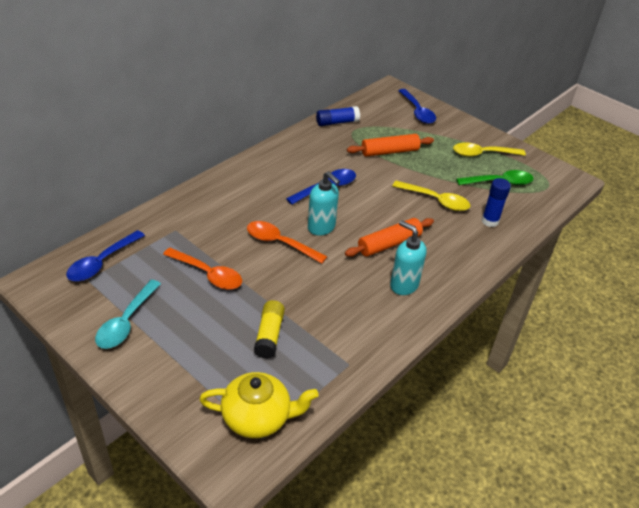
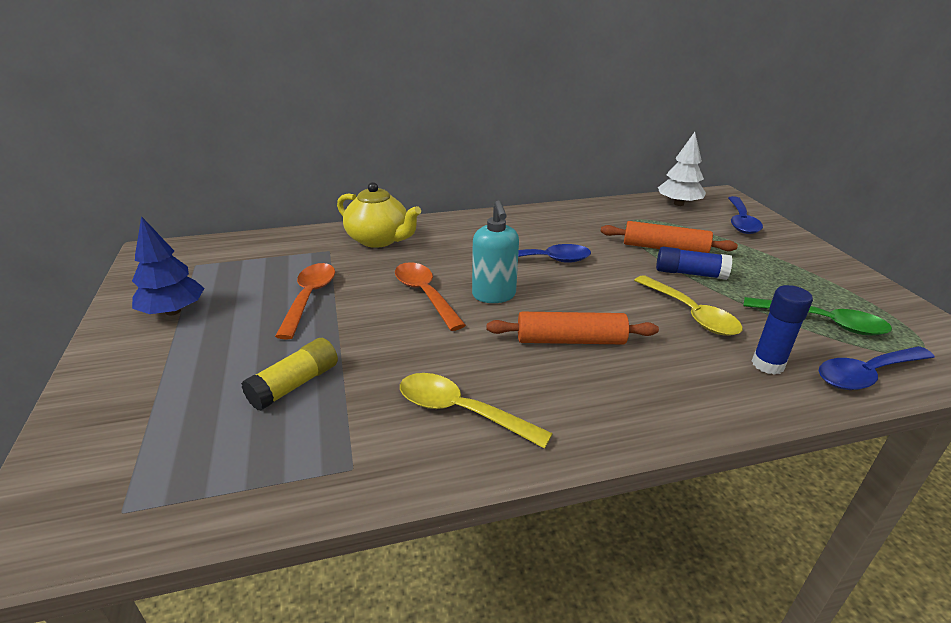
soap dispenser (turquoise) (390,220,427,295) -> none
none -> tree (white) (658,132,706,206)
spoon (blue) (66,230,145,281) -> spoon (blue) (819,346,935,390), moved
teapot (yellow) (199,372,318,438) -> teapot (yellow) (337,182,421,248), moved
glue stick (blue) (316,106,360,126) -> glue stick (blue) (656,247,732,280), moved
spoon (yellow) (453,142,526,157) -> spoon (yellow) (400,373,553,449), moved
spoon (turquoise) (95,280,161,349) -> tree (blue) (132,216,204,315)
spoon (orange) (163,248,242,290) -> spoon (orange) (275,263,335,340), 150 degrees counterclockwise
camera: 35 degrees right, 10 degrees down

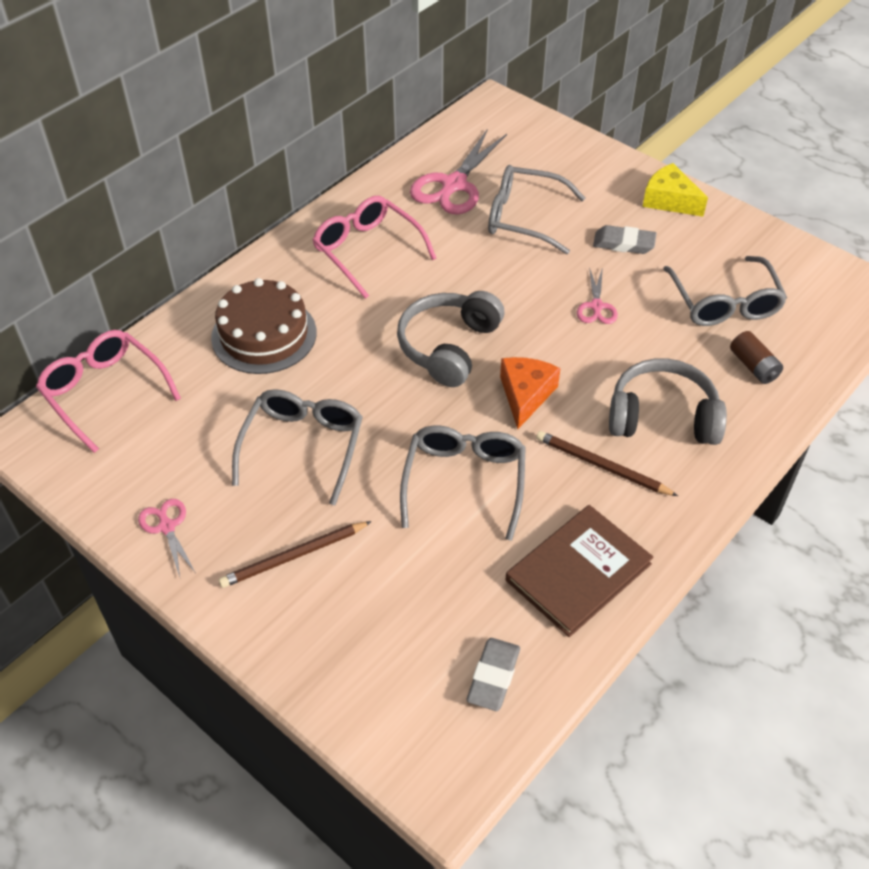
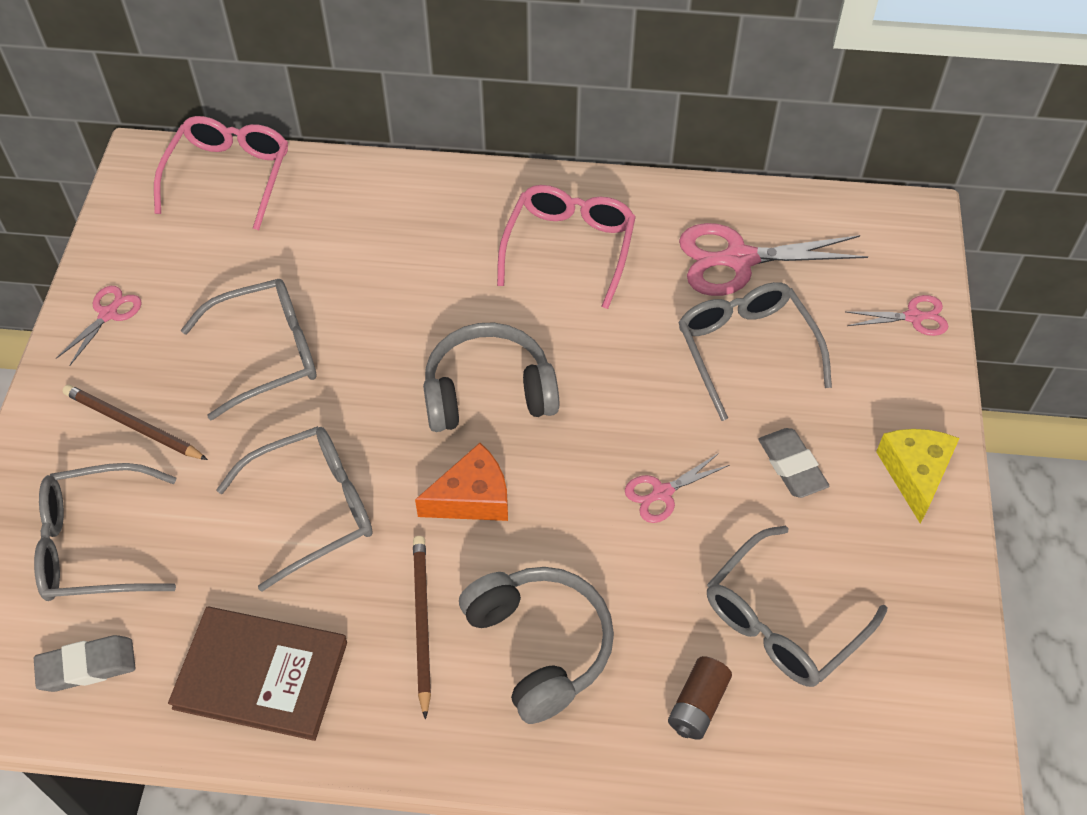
cake (brown) (211,278,316,374) -> none
none -> glasses (grey) (34,463,176,601)
none -> scissors (pink) (845,295,948,336)
camera: 55 degrees right, 5 degrees up

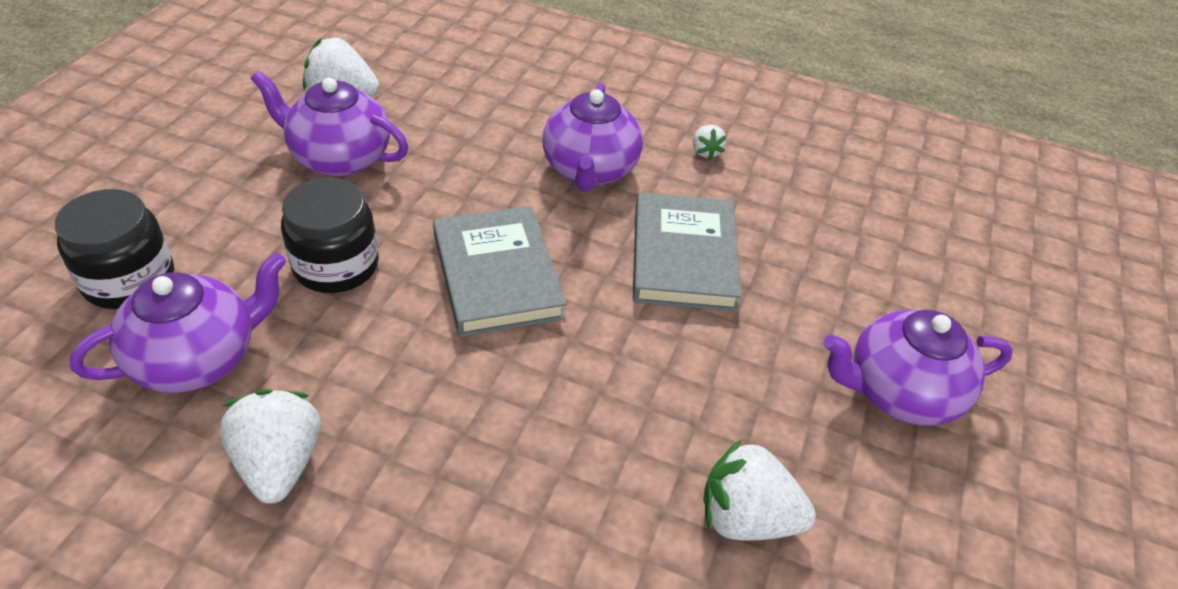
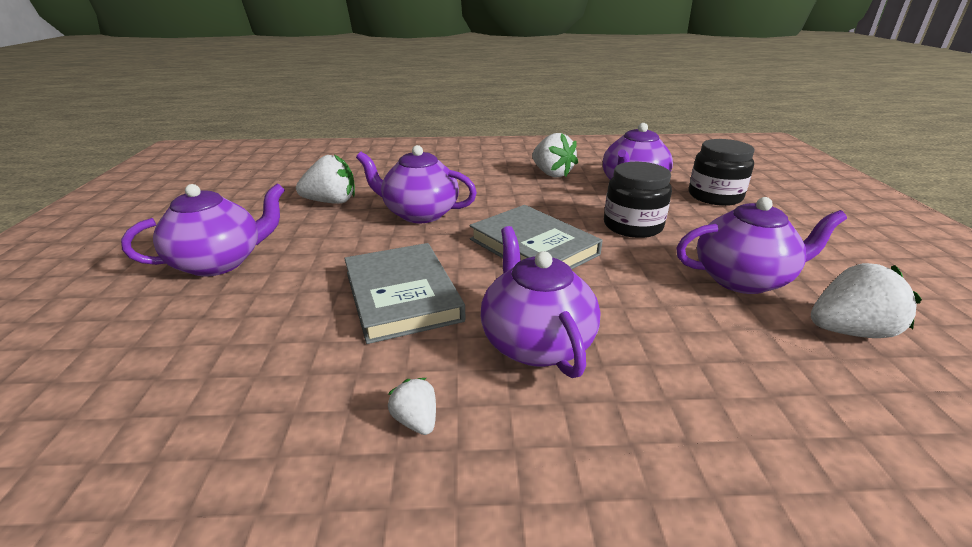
none -> teapot (purple) (356,145,477,223)
camera: 160 degrees right, 15 degrees down

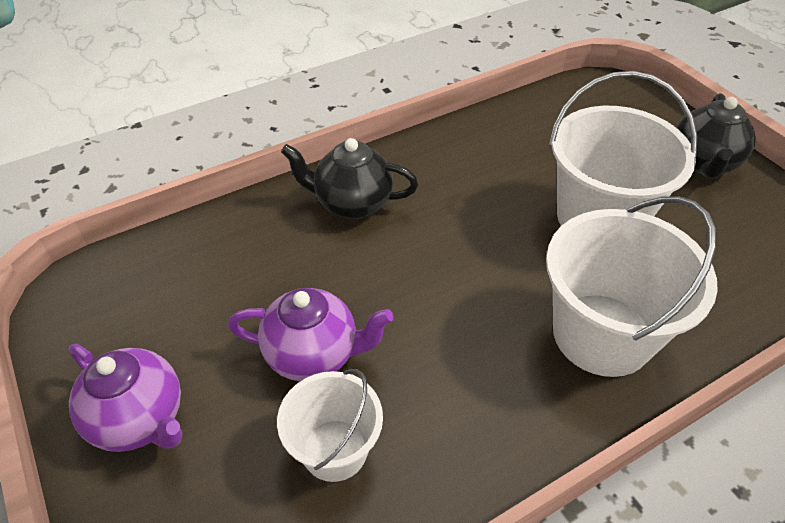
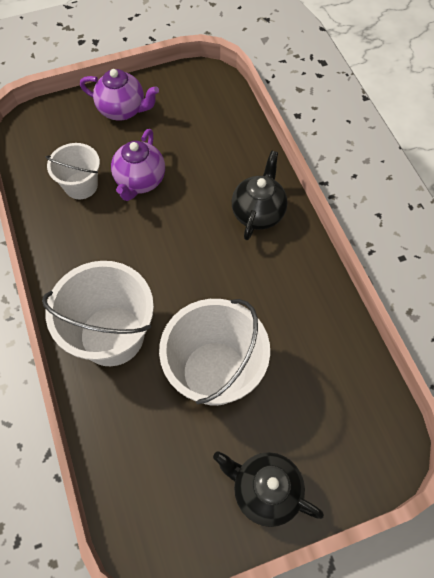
teapot (purple) (68,344,183,452) -> teapot (purple) (80,69,159,121), 120 degrees counterclockwise
camera: 100 degrees right, 15 degrees up

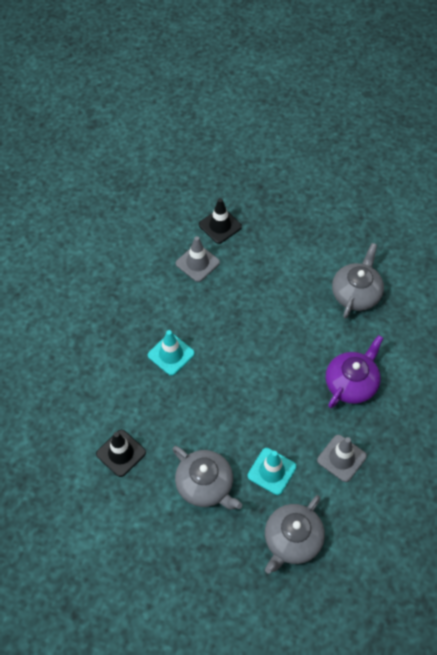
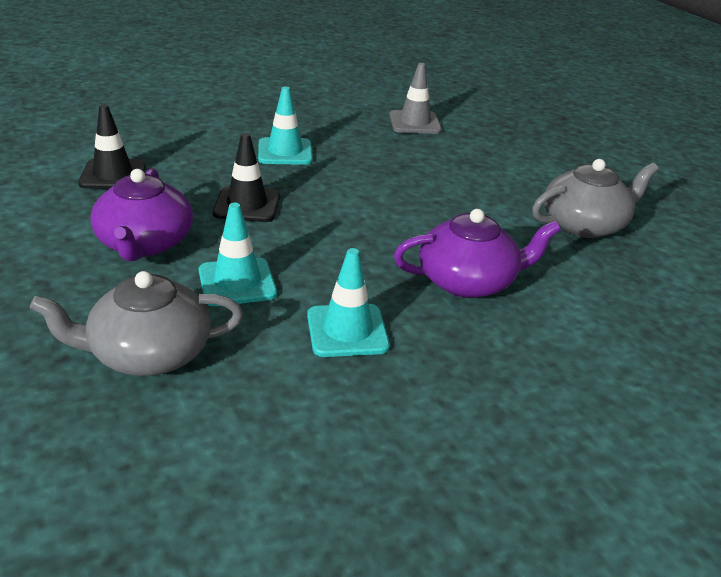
traffic cone (black) (199,198,242,244) -> traffic cone (black) (213,133,280,222), moved
teapot (grey) (173,446,242,509) -> teapot (purple) (90,168,193,261)
traffic cone (grey) (317,435,367,482) -> traffic cone (turquoise) (307,248,390,357)
camera: 40 degrees right, 25 degrees down

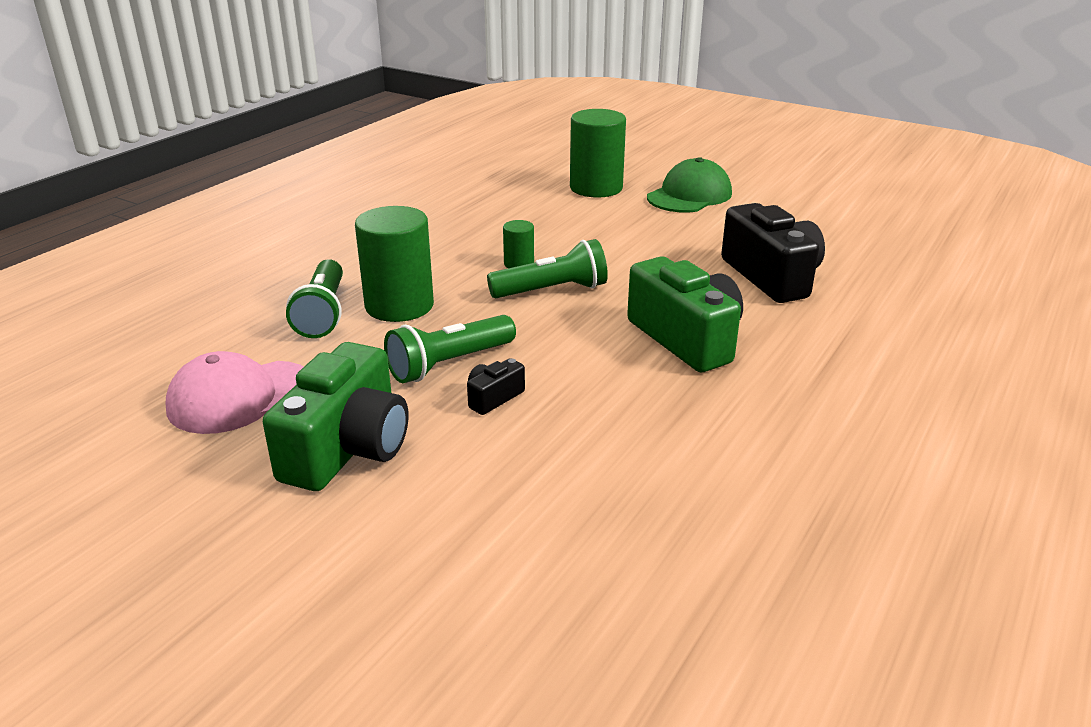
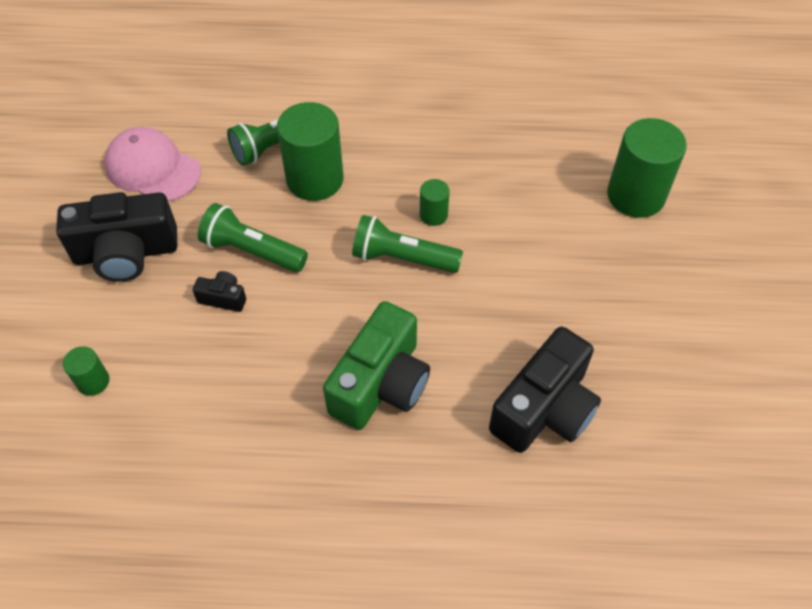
cap (green) (647,157,732,213) -> none
none -> cylinder (green) (63,346,110,396)
camera (green) (263,342,409,491) -> camera (black) (56,192,177,282)
flashlight (green) (487,239,608,298) -> flashlight (green) (352,215,463,273), 150 degrees clockwise
camera: 60 degrees right, 25 degrees up

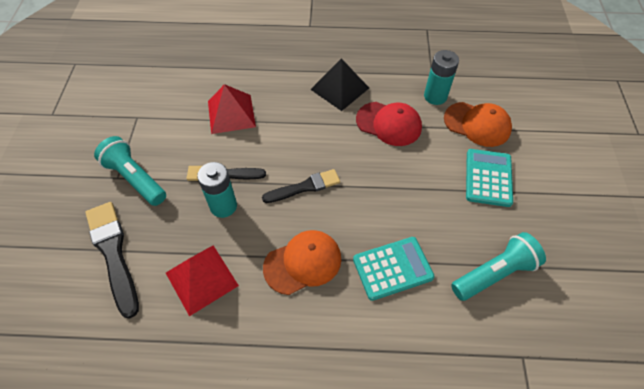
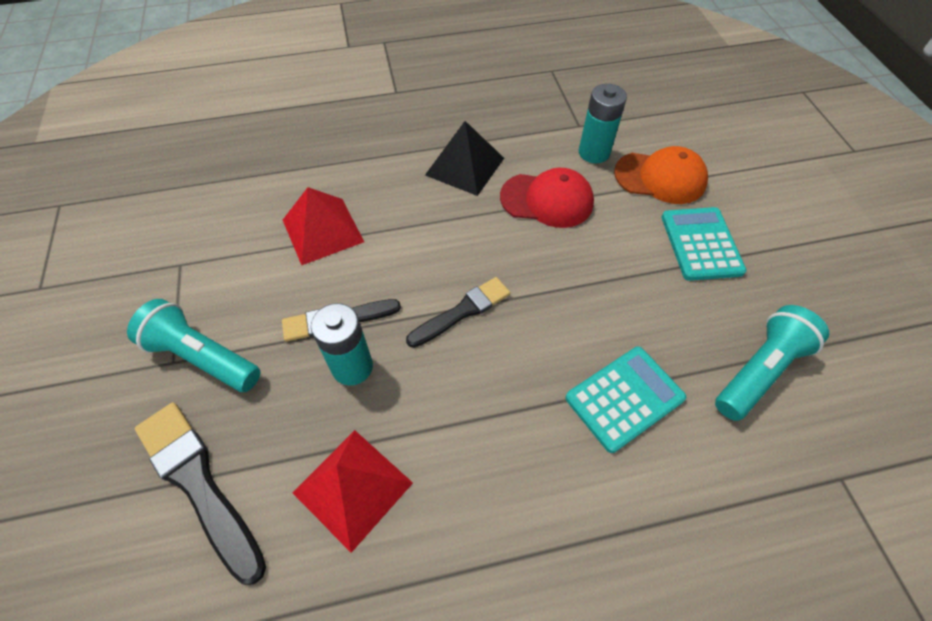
cap (orange) (263,230,341,295) -> none
camera: 15 degrees left, 0 degrees up

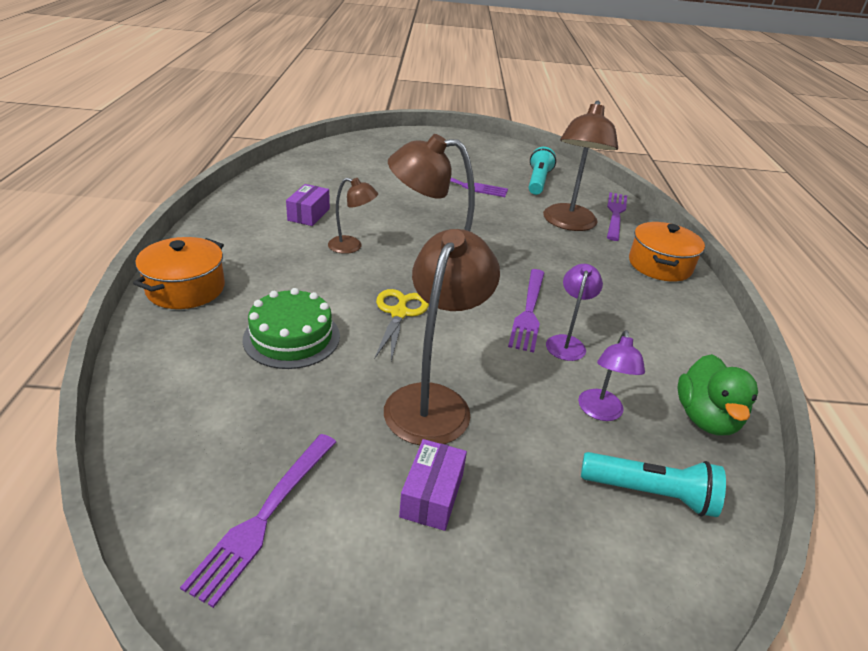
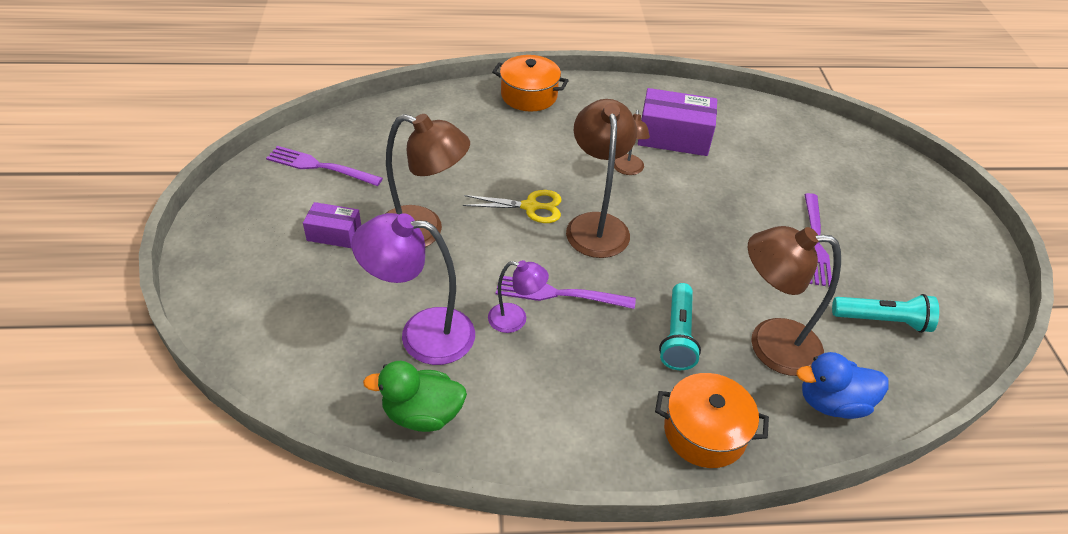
cake (green) (243,288,340,369) -> none
flashlight (turquoise) (581,452,726,517) -> flashlight (turquoise) (659,283,701,370), moved
fork (purple) (607,192,627,241) -> duck (blue) (796,352,889,419)
box (purple) (286,184,330,226) -> box (purple) (638,88,717,156), x1.73
lamp (purple) (578,330,645,421) -> lamp (purple) (351,213,475,365), x1.85
camera: 85 degrees right, 10 degrees up

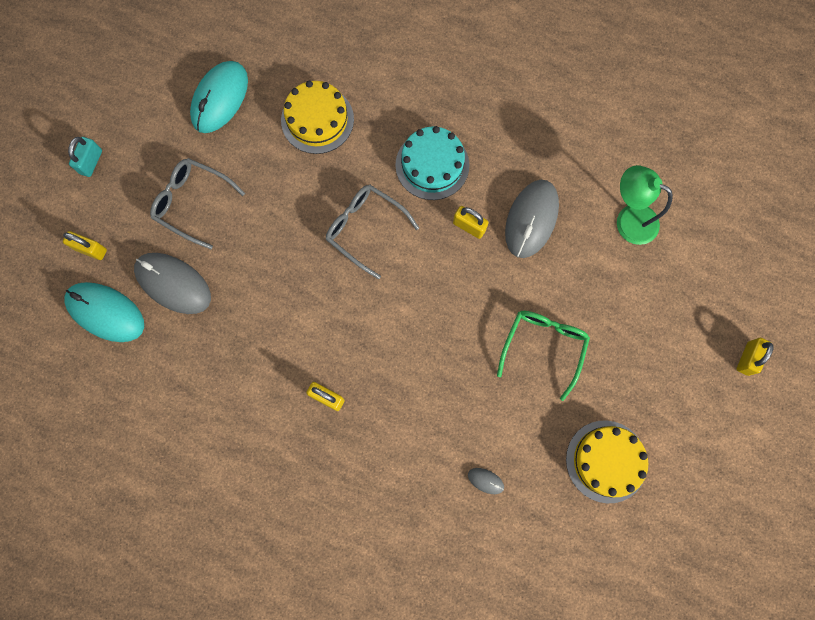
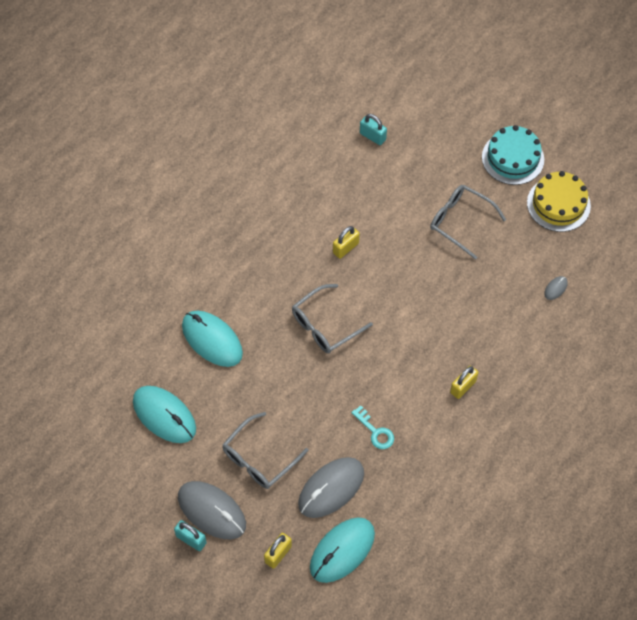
padlock (yellow) (736,338,773,376) -> none
none -> key (turquoise) (351,405,394,449)
cake (turquoise) (395,126,469,200) -> cake (turquoise) (482,125,544,185), moved
mouse (grey) (505,180,559,258) -> mouse (grey) (178,481,246,539), moved
cake (yellow) (281,80,354,154) -> mouse (turquoise) (182,311,243,367)
lamp (green) (617,165,673,245) -> padlock (turquoise) (360,114,387,145)
glasses (green) (497,311,590,401) -> glasses (grey) (430,185,506,260)
camera: 75 degrees left, 15 degrees down

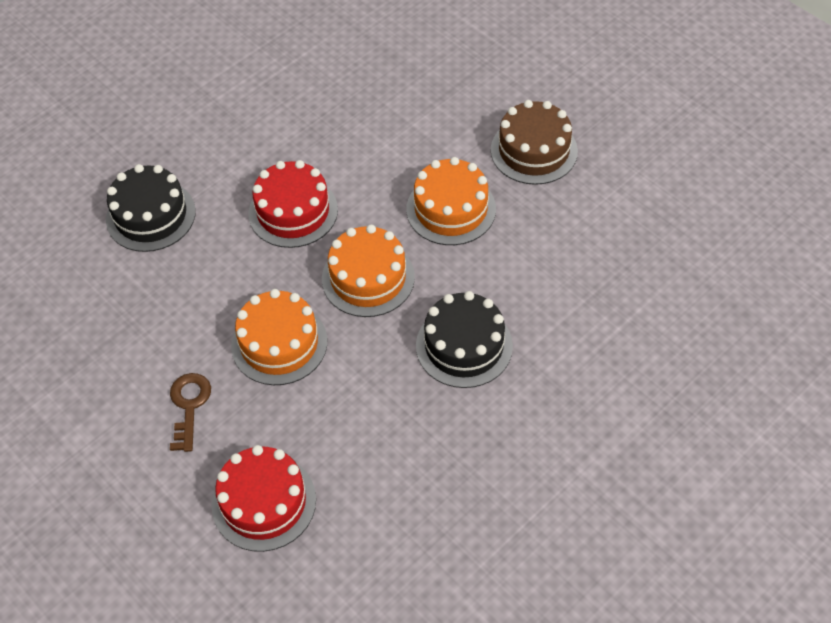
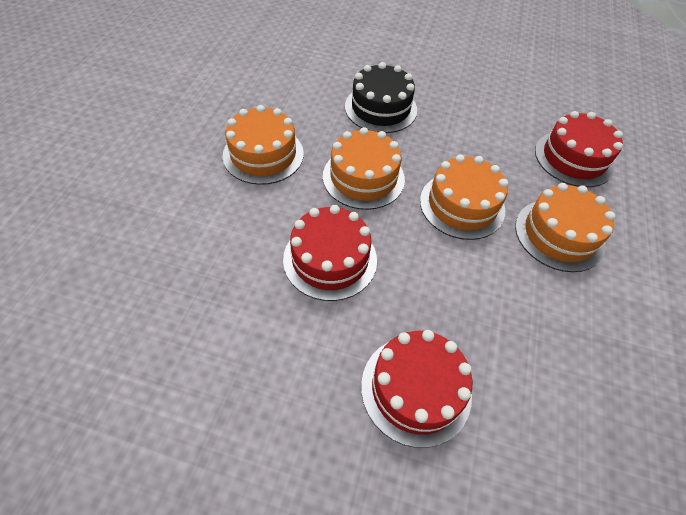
cake (brown) (491,100,578,185) -> none
key (brown) (170,373,211,452) -> cake (orange) (515,183,615,272)
cake (black) (106,164,196,252) -> cake (red) (361,330,473,448)
camera: 125 degrees left, 0 degrees up

